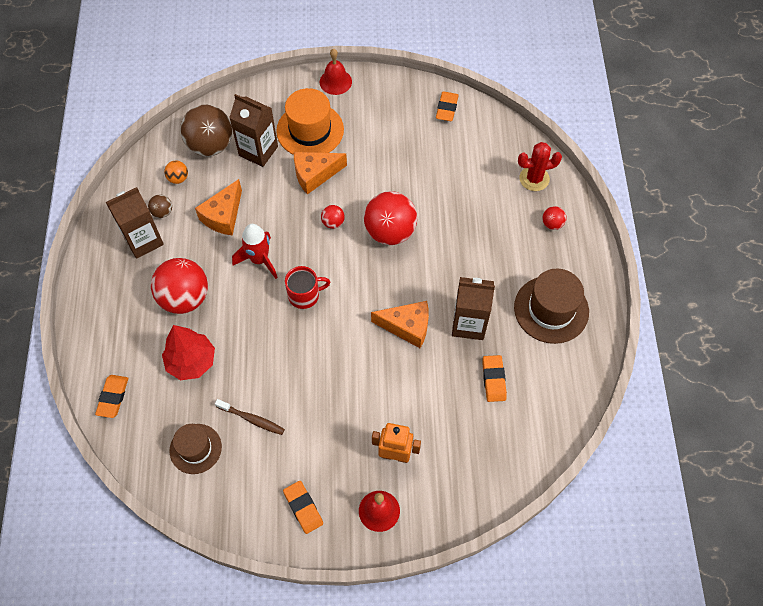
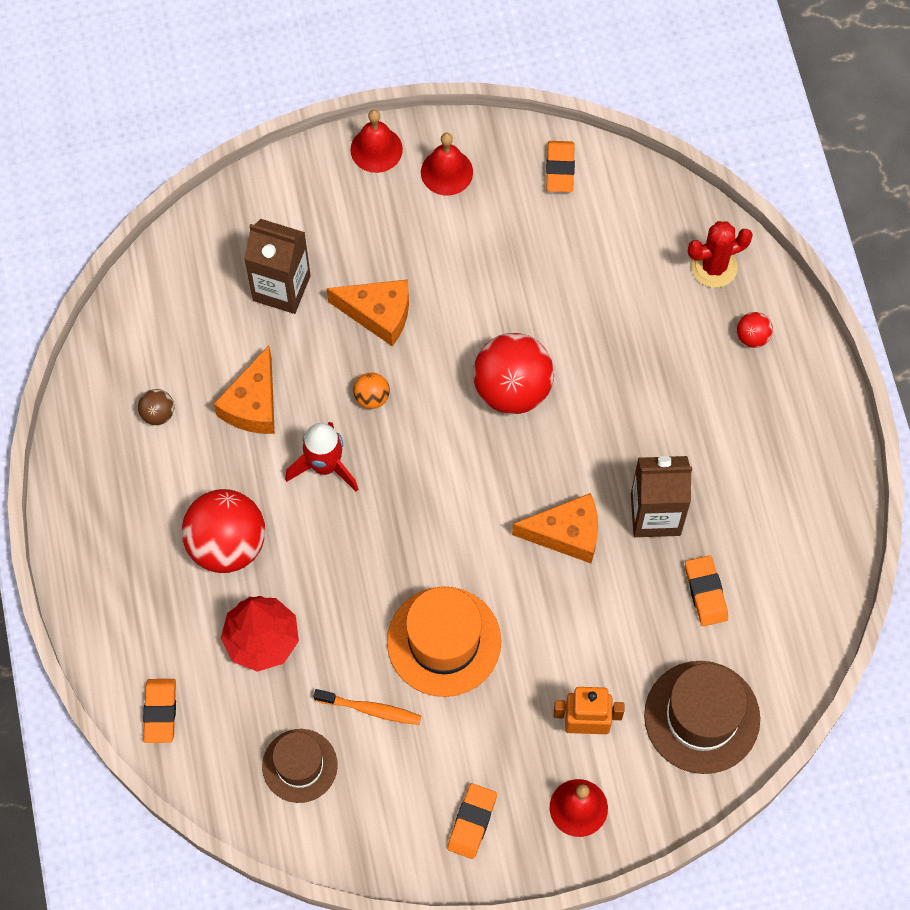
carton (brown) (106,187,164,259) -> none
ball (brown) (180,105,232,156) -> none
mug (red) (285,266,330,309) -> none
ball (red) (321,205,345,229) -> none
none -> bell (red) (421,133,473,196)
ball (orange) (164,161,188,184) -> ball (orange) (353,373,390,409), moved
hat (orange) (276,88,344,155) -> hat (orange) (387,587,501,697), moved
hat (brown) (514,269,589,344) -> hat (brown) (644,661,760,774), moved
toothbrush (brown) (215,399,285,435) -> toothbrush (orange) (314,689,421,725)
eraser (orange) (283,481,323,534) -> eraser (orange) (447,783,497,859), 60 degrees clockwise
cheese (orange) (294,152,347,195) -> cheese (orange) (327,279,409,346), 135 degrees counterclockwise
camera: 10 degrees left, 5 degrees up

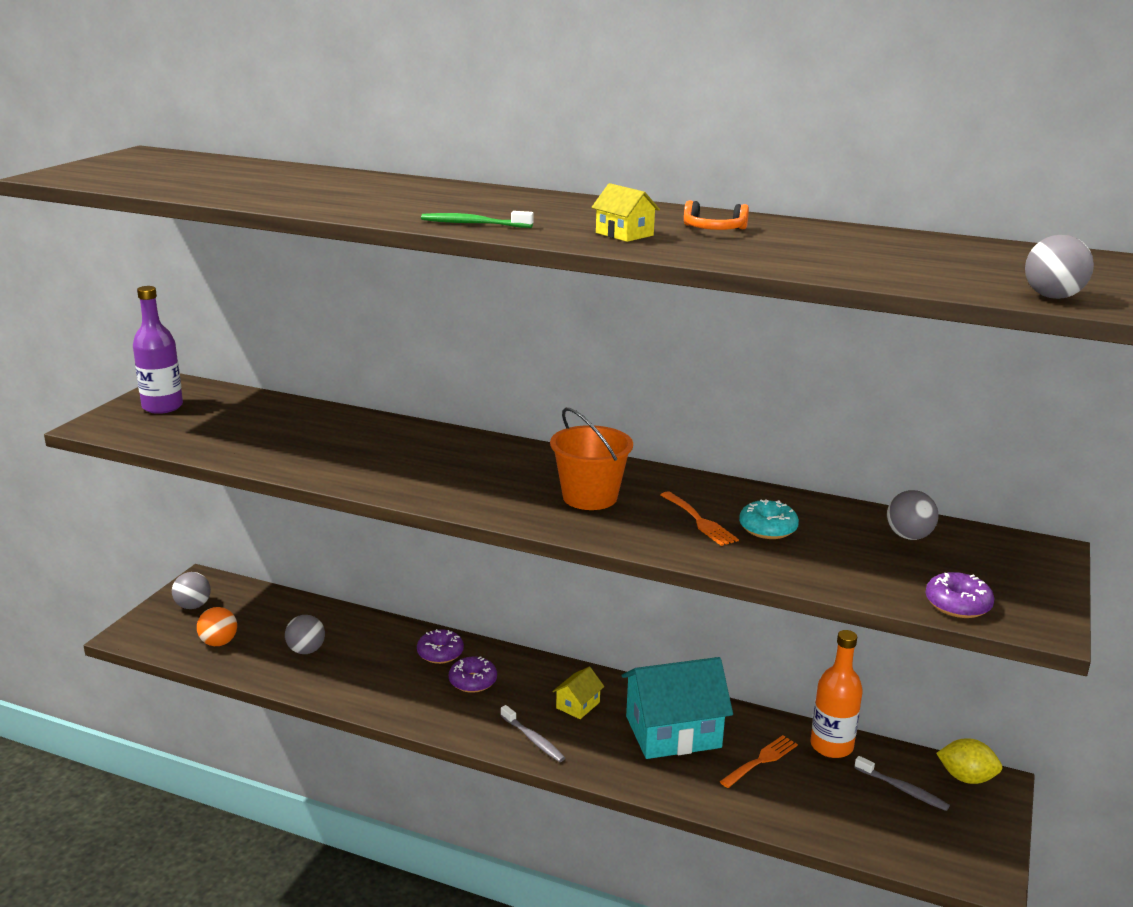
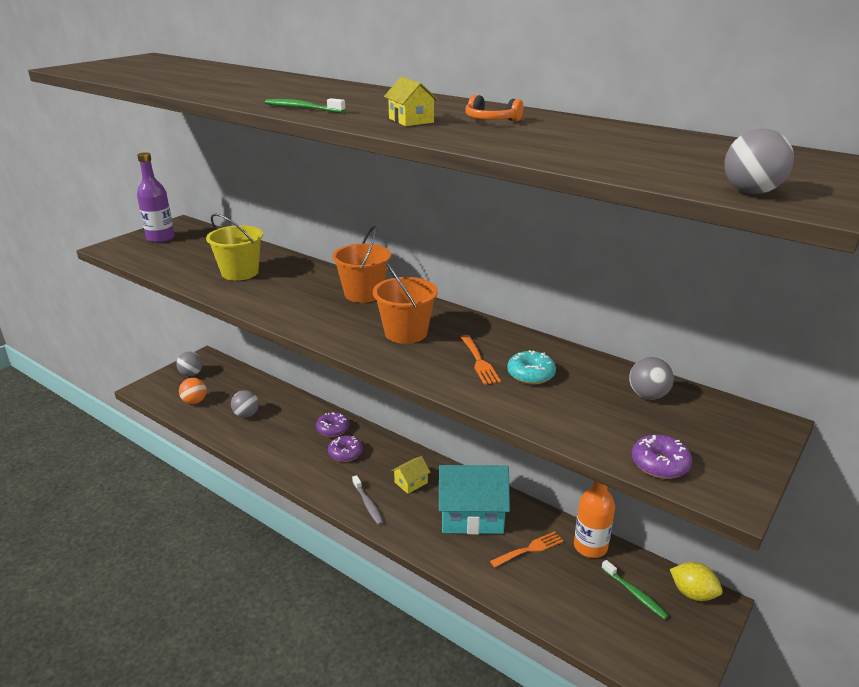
none -> bucket (yellow) (206,213,263,281)
none -> bucket (orange) (332,226,391,303)
toothbrush (grey) (854,756,950,811) -> toothbrush (green) (602,560,669,620)
camera: 15 degrees right, 5 degrees up

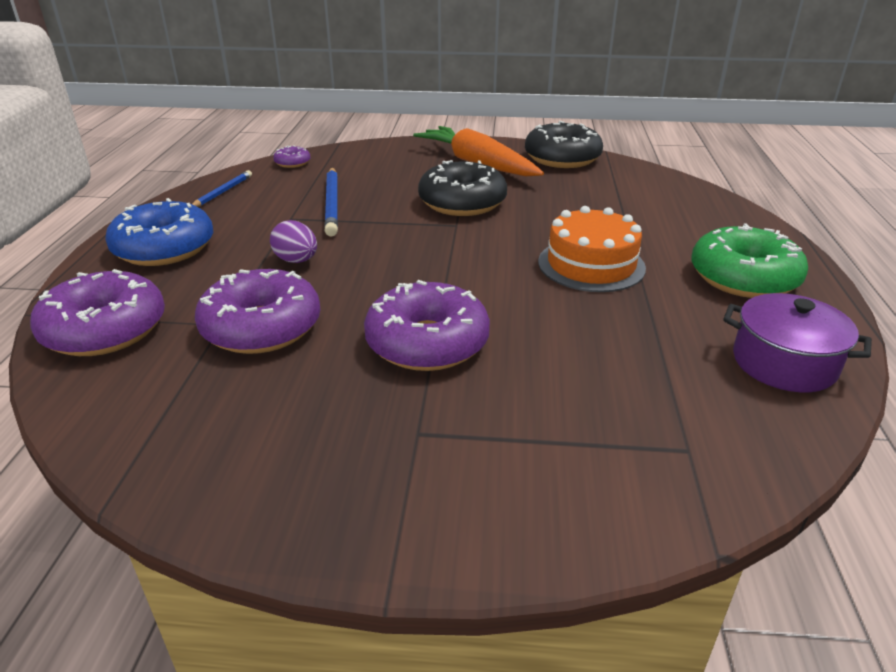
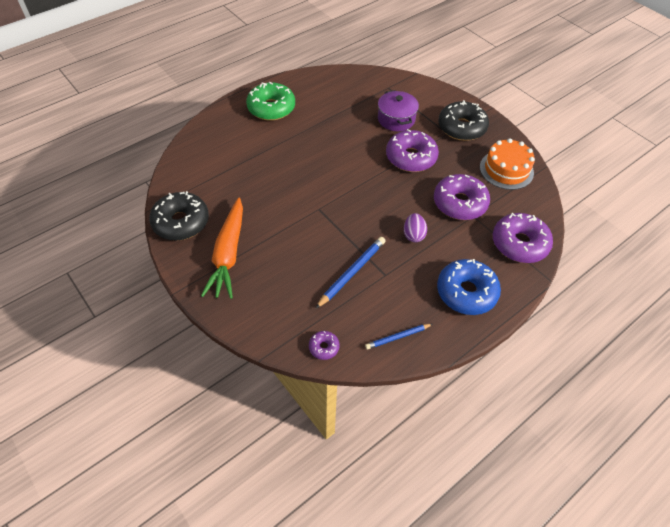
donut (black) (418,160,507,216) -> donut (black) (438,100,489,141), moved
cake (orange) (538,206,646,292) -> cake (orange) (480,138,535,190), moved
pot (purple) (723,293,872,392) -> pot (purple) (378,90,419,131), moved
camera: 135 degrees left, 20 degrees up

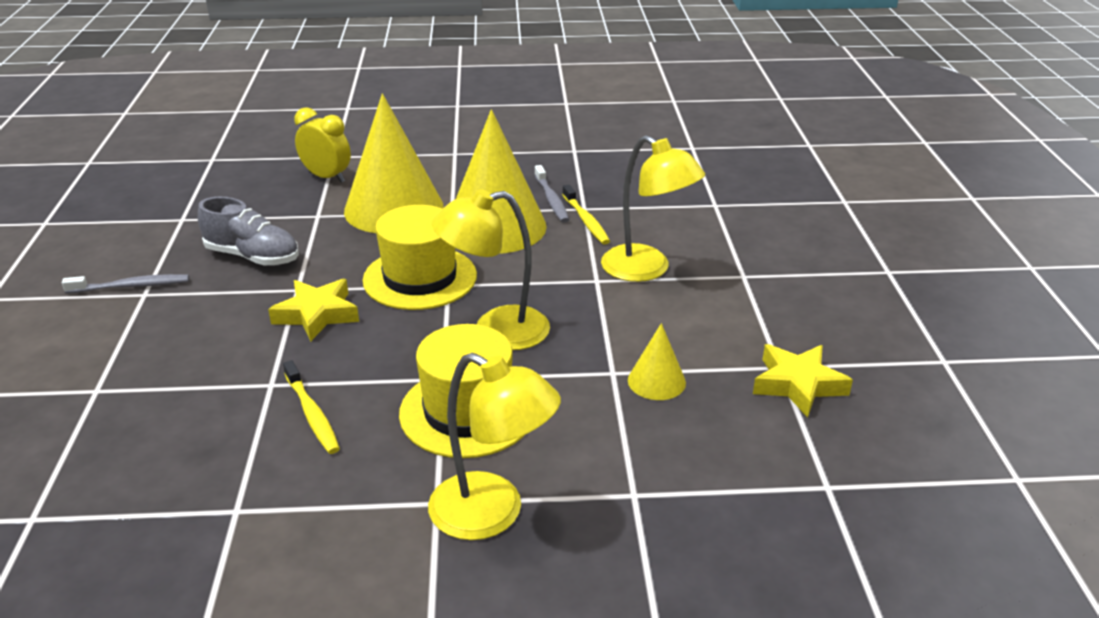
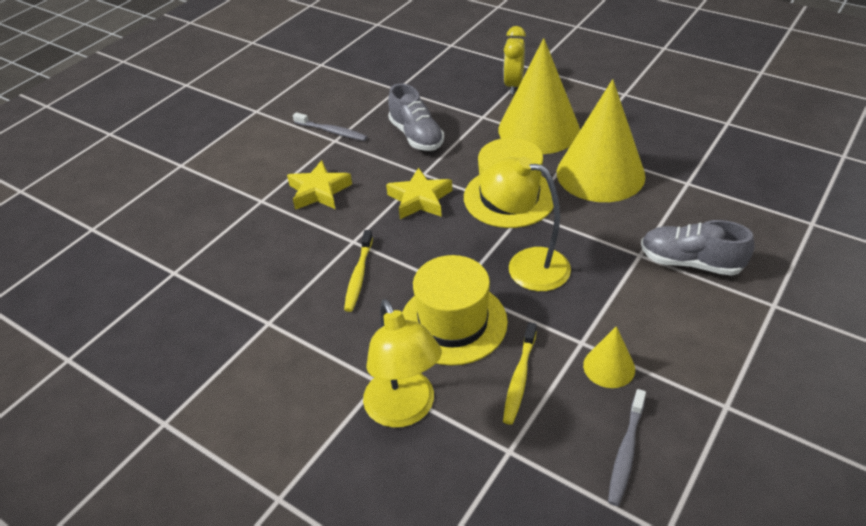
toothbrush (grey) (534,165,569,223) -> toothbrush (grey) (608,389,646,506), moved
toothbrush (yellow) (562,184,610,245) -> toothbrush (yellow) (503,322,537,425), moved
star (yellow) (753,344,853,418) -> star (yellow) (287,160,352,210), moved
lamp (yellow) (601,135,705,282) -> shoe (grey) (641,220,755,276)
clock (yellow) (294,107,351,183) -> clock (yellow) (503,26,526,94), 150 degrees counterclockwise
camera: 40 degrees right, 10 degrees up

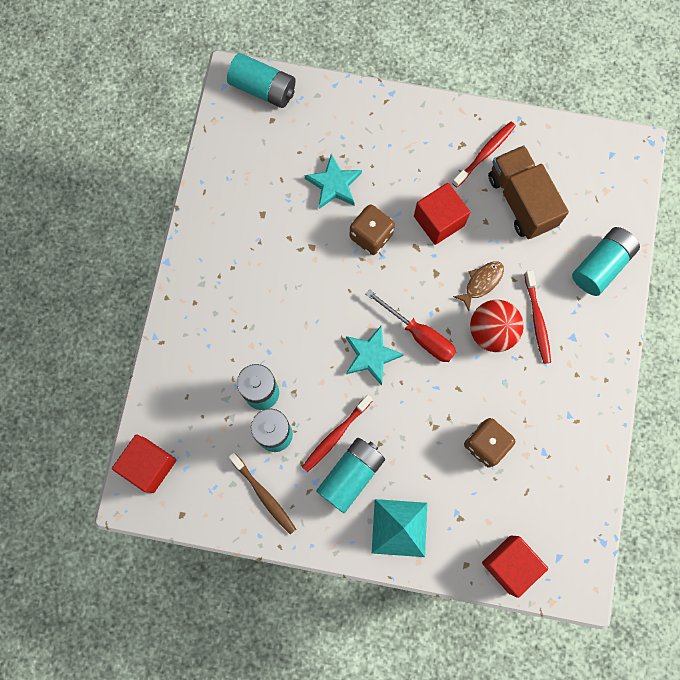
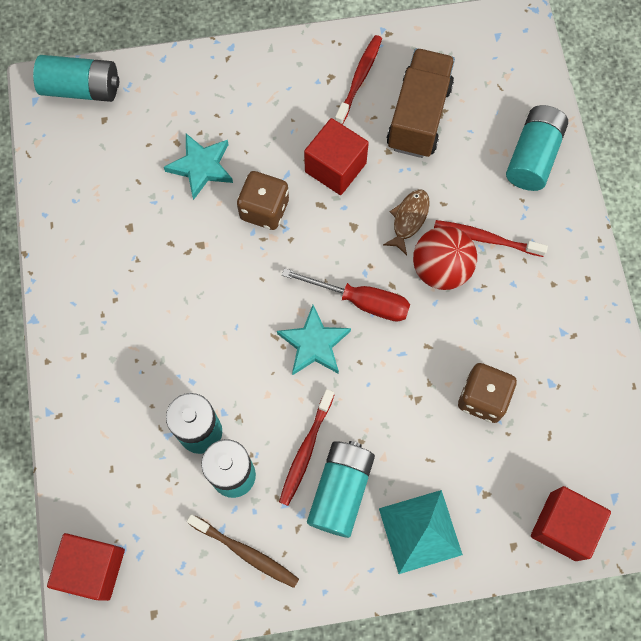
truck (brown) (488,145,569,239) -> truck (brown) (387,48,455,158), 60 degrees clockwise
toothbrush (red) (524,270,551,364) -> toothbrush (red) (434,220,548,257), 135 degrees clockwise
camera: 20 degrees left, 5 degrees down

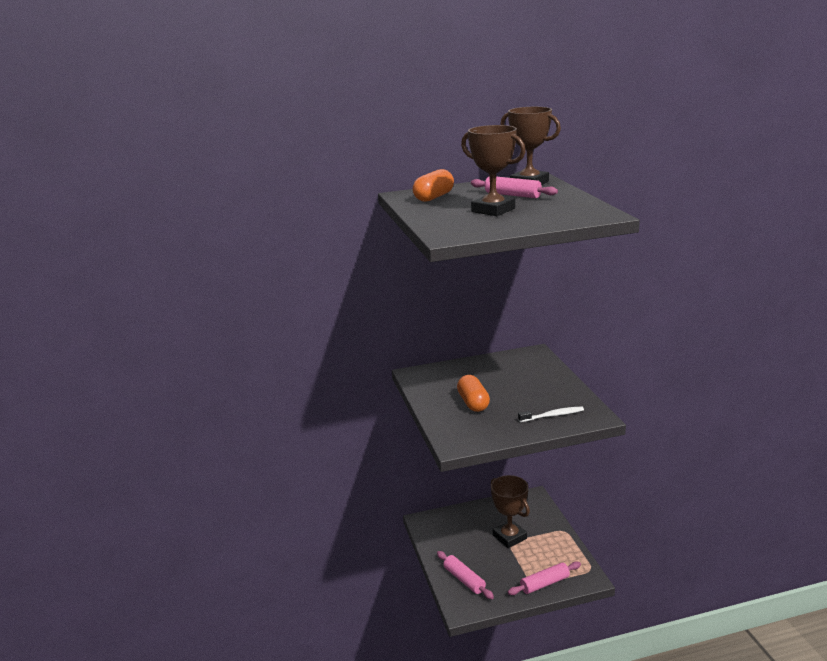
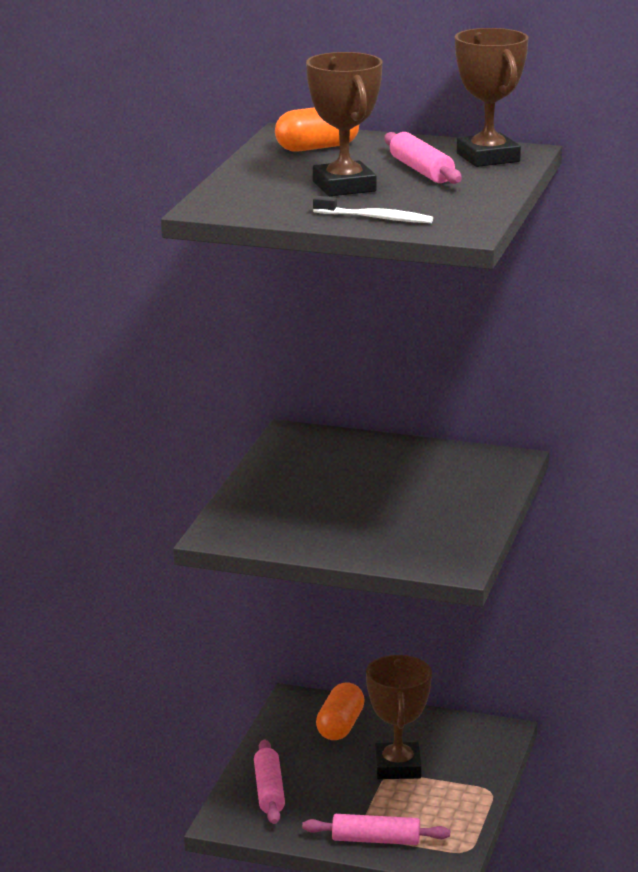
capsule (orange) (457,375,490,412) -> capsule (orange) (316,683,365,740), moved
toothbrush (white) (518,406,584,422) -> toothbrush (white) (313,196,433,223), moved
camera: 30 degrees right, 0 degrees up

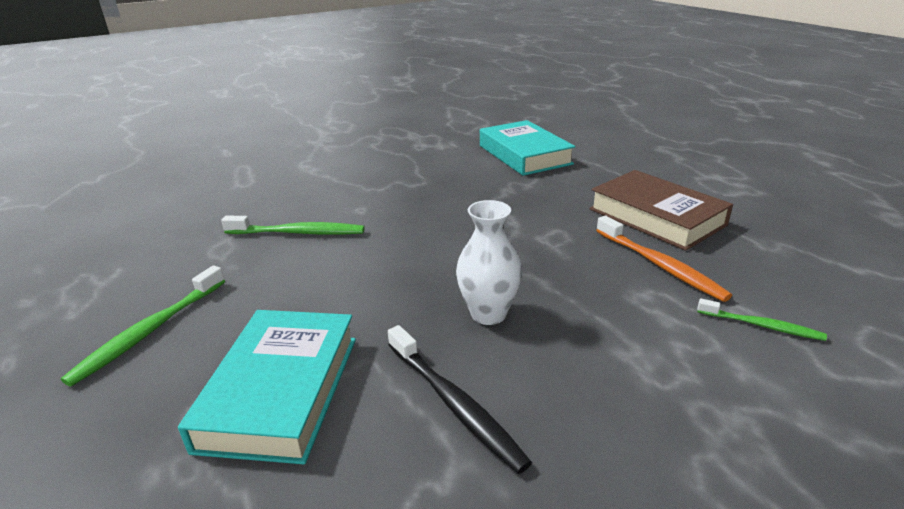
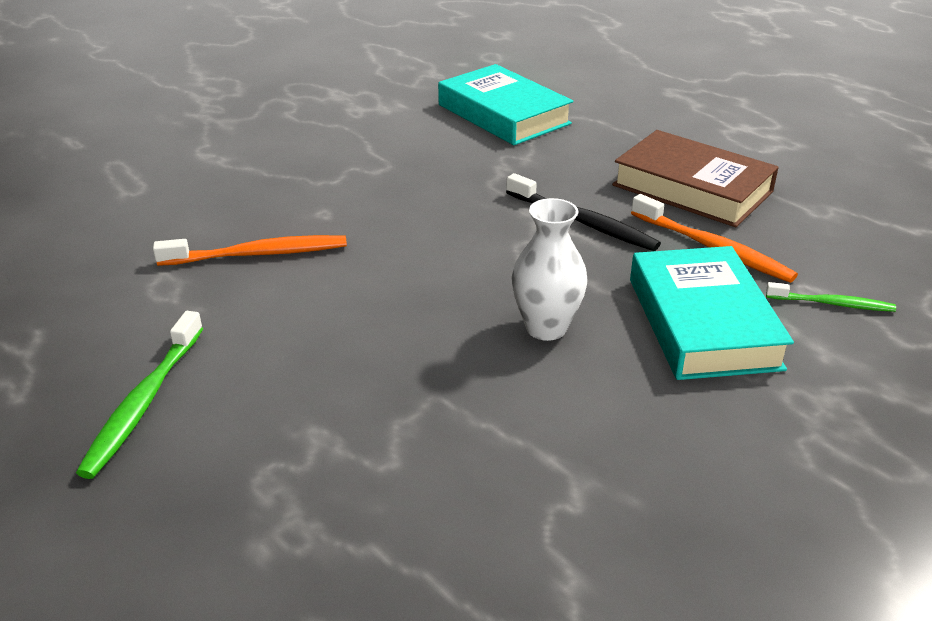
book (turquoise) (178,310,356,464) -> book (turquoise) (630,246,794,380), moved
toothbrush (black) (388,325,532,474) -> toothbrush (black) (506,173,661,251), moved
toothbrush (green) (221,216,365,235) -> toothbrush (orange) (153,235,347,266)
camera: 15 degrees left, 5 degrees up

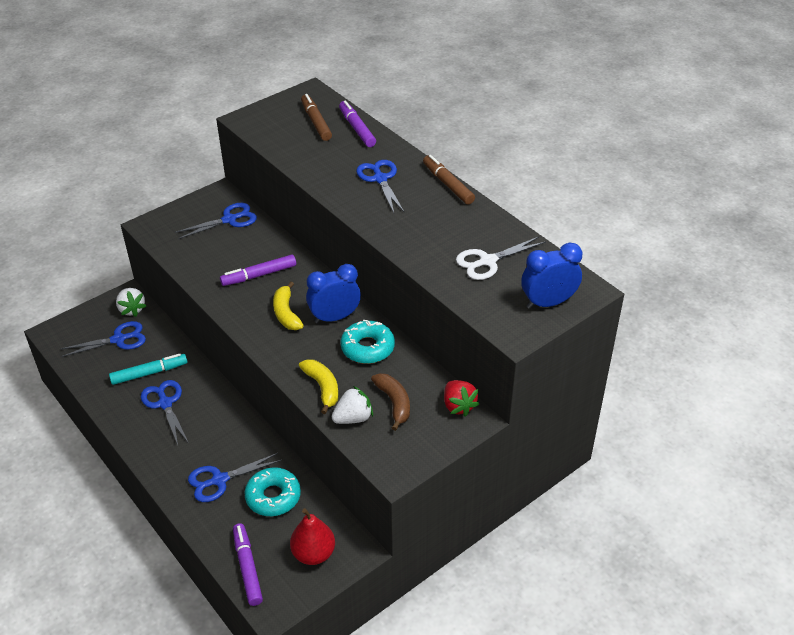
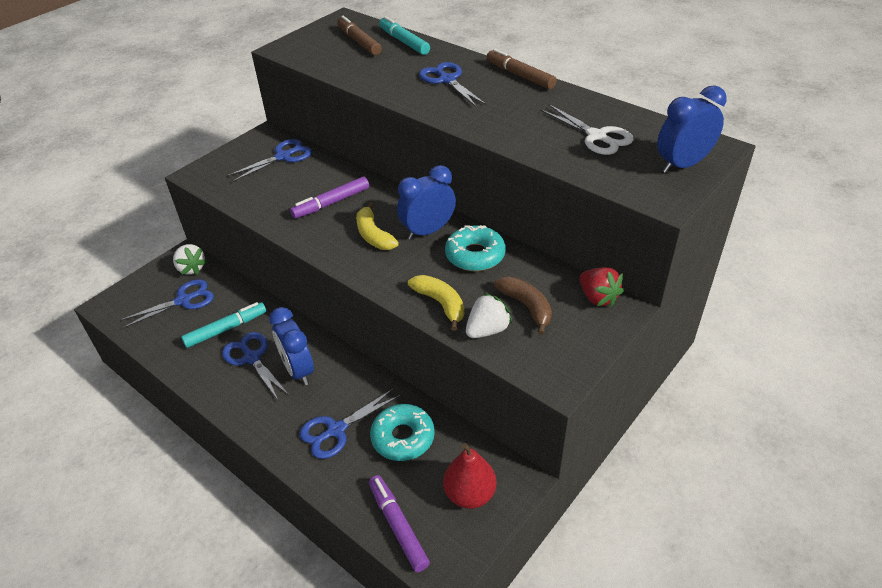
none -> clock (blue) (269,307,314,385)
marker (purple) (339,100,376,147) -> marker (turquoise) (379,16,430,55)
scissors (white) (456,237,546,280) -> scissors (white) (540,104,634,155), 90 degrees counterclockwise
camera: 10 degrees left, 0 degrees up

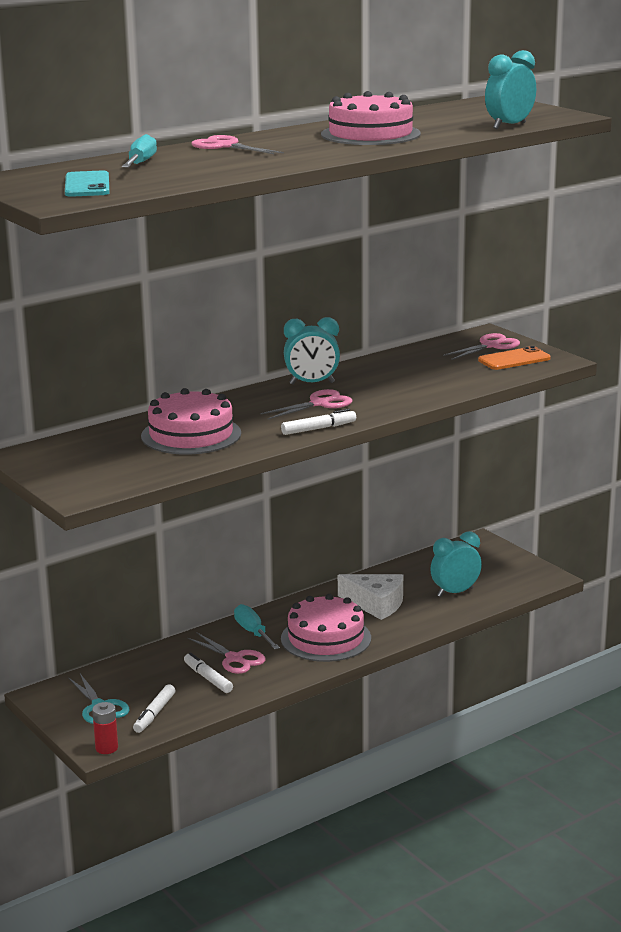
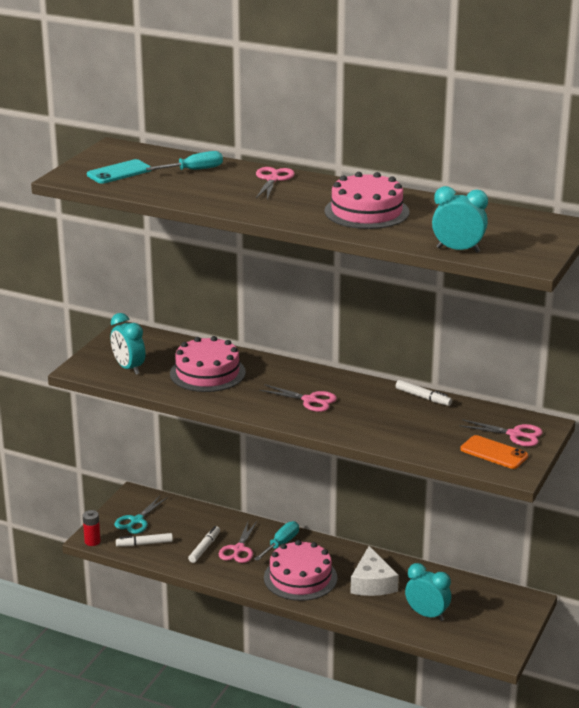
marker (white) (281,409,356,435) -> marker (white) (396,380,452,406), moved
clock (turquoise) (284,317,340,385) -> clock (turquoise) (111,313,145,375), moved
camera: 60 degrees right, 5 degrees up

